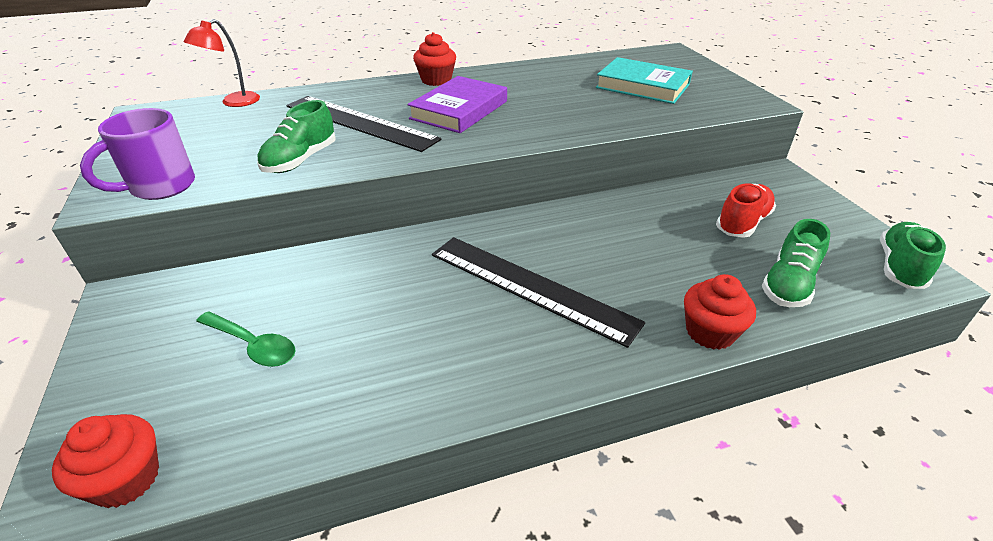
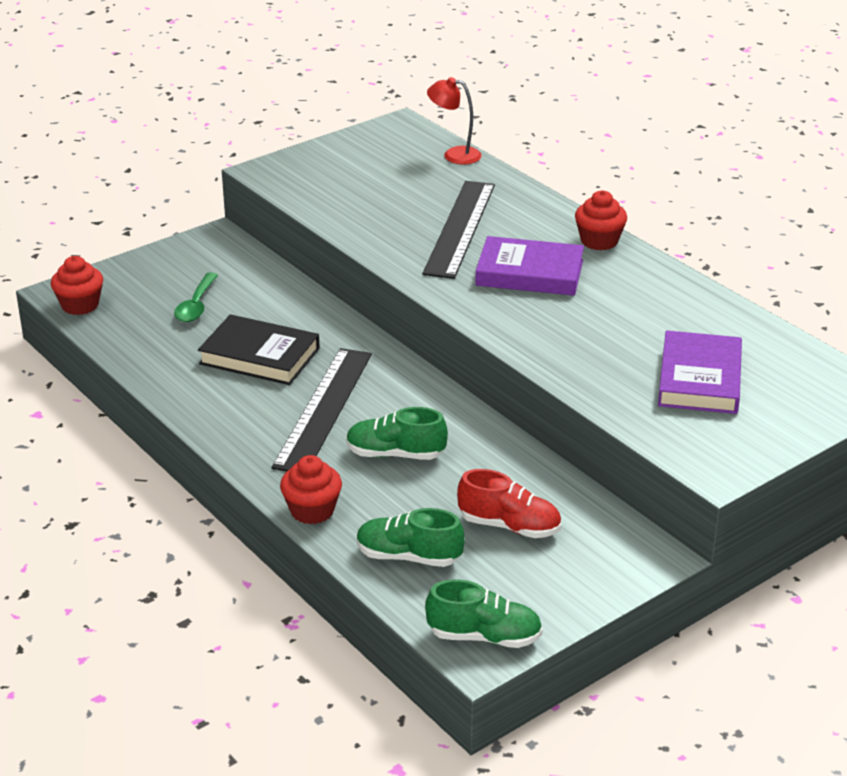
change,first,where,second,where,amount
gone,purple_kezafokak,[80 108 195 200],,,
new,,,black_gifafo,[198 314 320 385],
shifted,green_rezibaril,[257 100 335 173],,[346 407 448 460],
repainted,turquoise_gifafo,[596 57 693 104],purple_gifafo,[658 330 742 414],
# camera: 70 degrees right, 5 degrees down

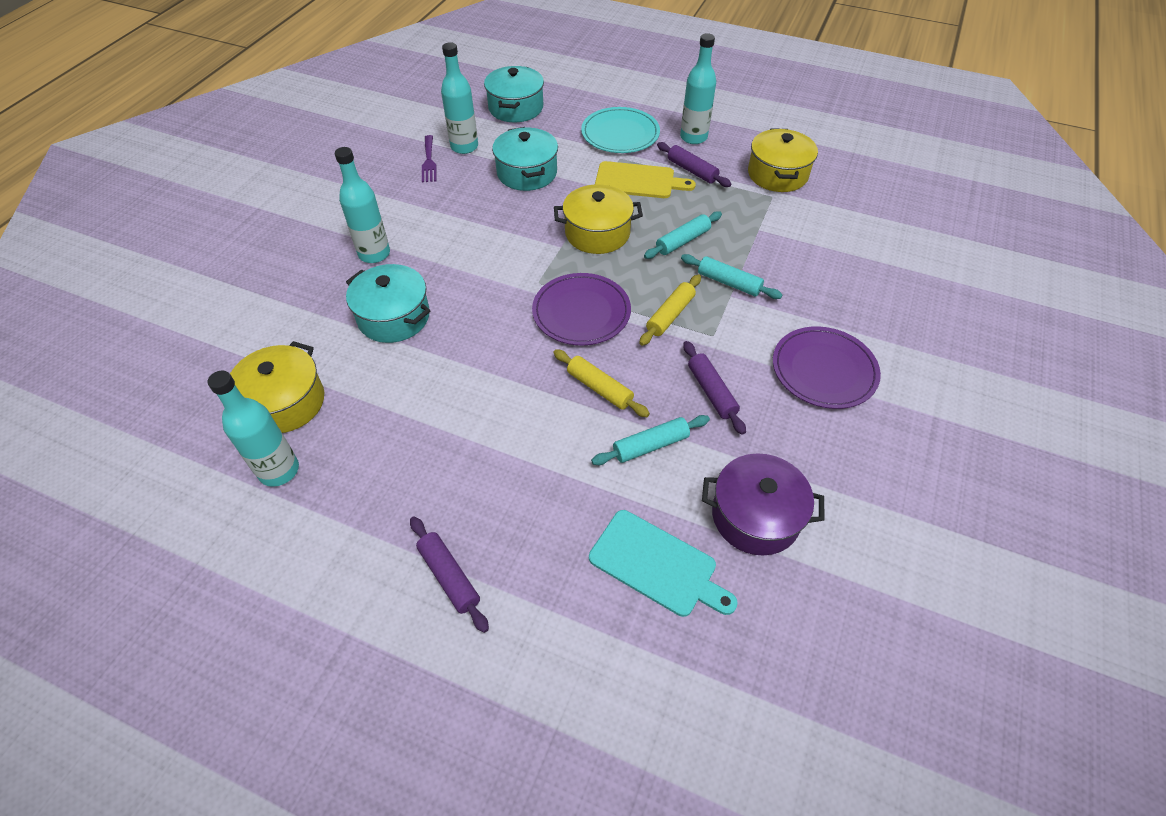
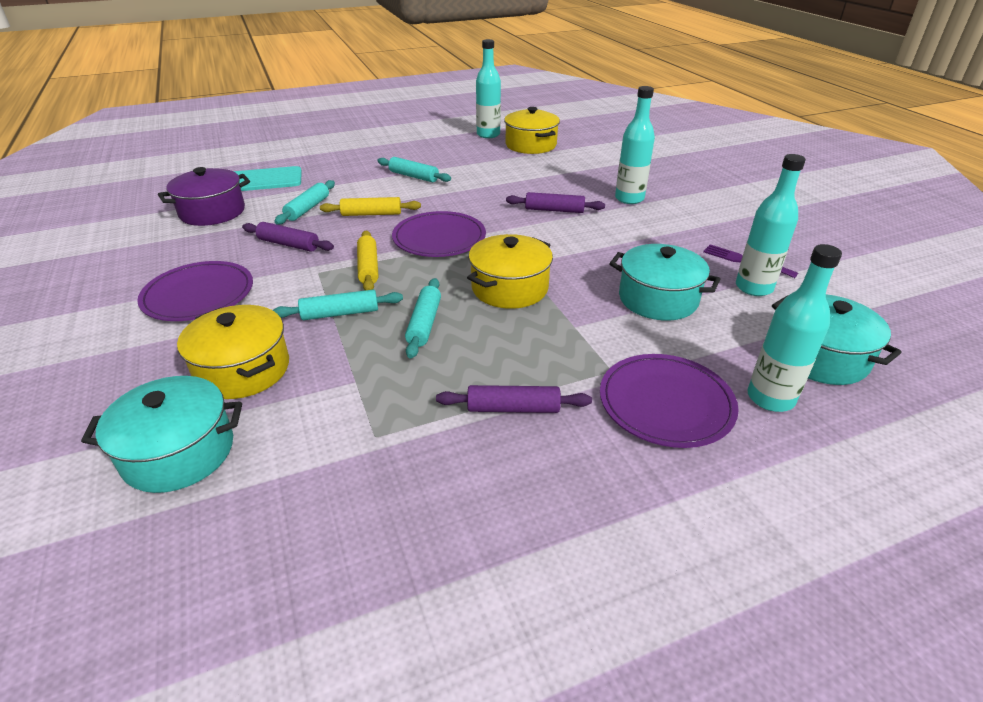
change,first,where,second,where,amount
gone,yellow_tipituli,[595 161 696 198],,,
new,,,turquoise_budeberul,[377 157 451 182],
shifted,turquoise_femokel,[346 264 431 343],,[81 376 242 493],
shifted,purple_budeberul,[410 517 489 633],,[506 192 605 213],
shifted,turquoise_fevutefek,[680 33 716 144],,[748 244 842 412],
shifted,yellow_femokel,[748 128 818 192],,[177 305 289 399],
repainted,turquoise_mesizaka,[581 107 660 153],purple_mesizaka,[600 354 739 448],
# camera: 135 degrees right, 15 degrees down

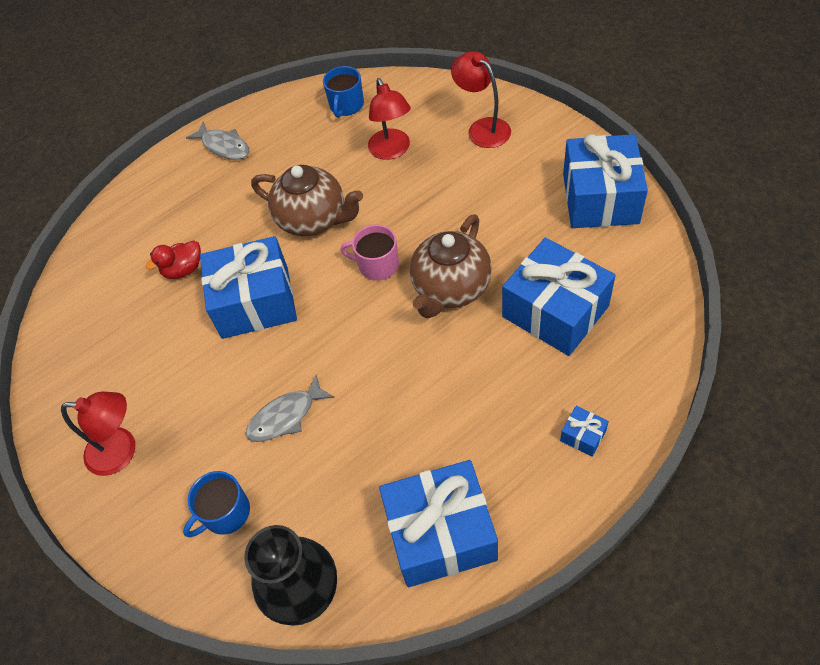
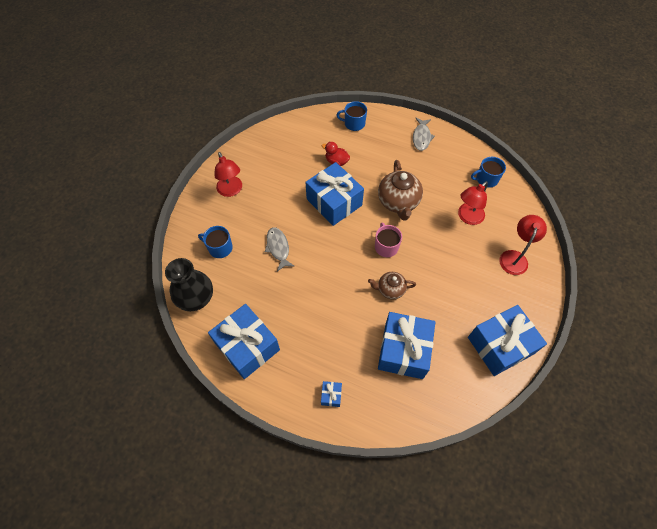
change,first,where,second,where,amount
new,,,blue_kezafokak,[337 101 367 131],
rotated,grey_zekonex,[246 375 335 442],,[265 227 295 271],45 degrees clockwise
scaled,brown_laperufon,[410 214 492 319],,[368 272 416 299],x0.59
# camera: 55 degrees right, 5 degrees up

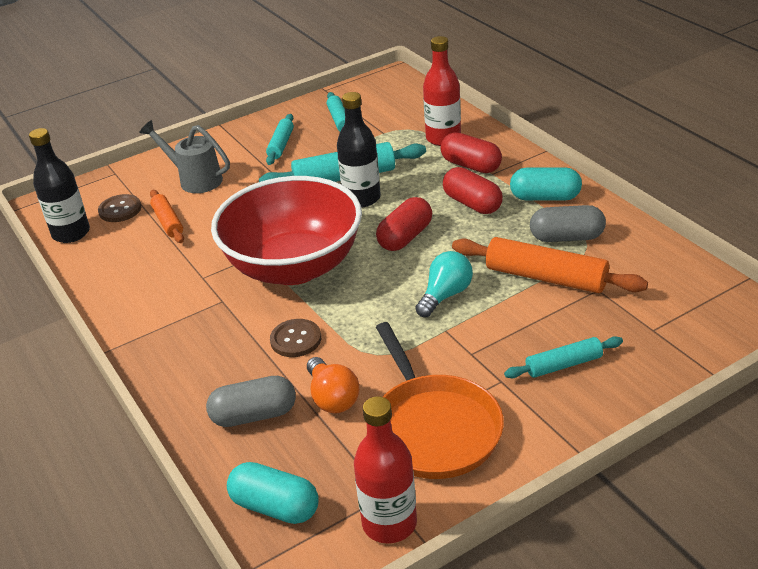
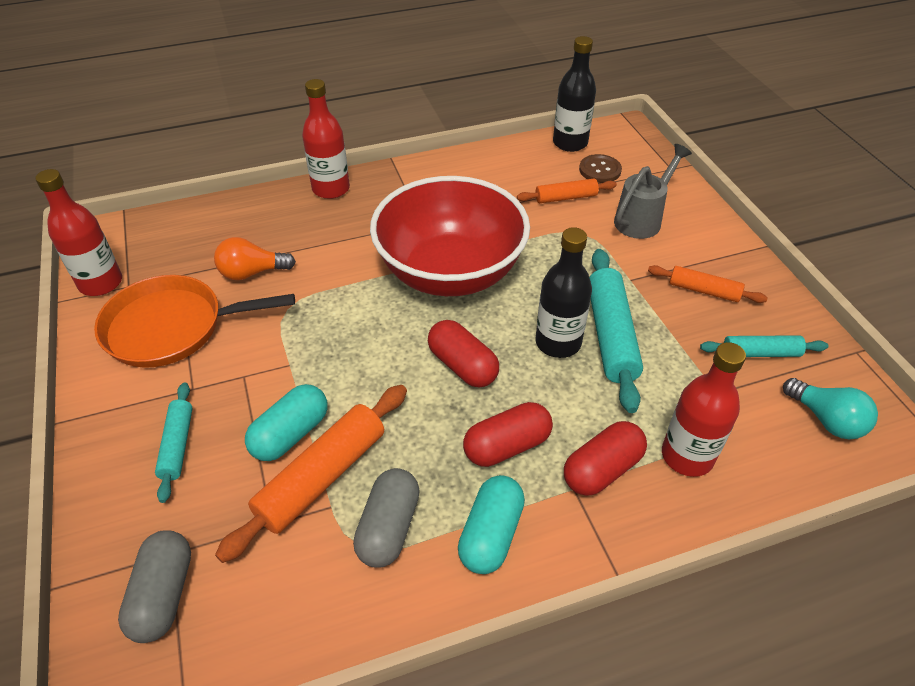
change,first,where,second,where,amount
gone,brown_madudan,[270 319 321 357],,,
new,,,red_fevutefek,[302 79 350 199],
shifted,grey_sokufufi,[206 376 296 427],,[118 530 191 643],
shifted,turquoise_sokufufi,[227 462 319 524],,[245 384 327 461],
shifted,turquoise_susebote,[415 251 473 317],,[783 378 878 439],
repainted,turquoise_budeberul,[266 114 294 165],orange_budeberul,[648 265 768 303],
# camera: 100 degrees right, 10 degrees up

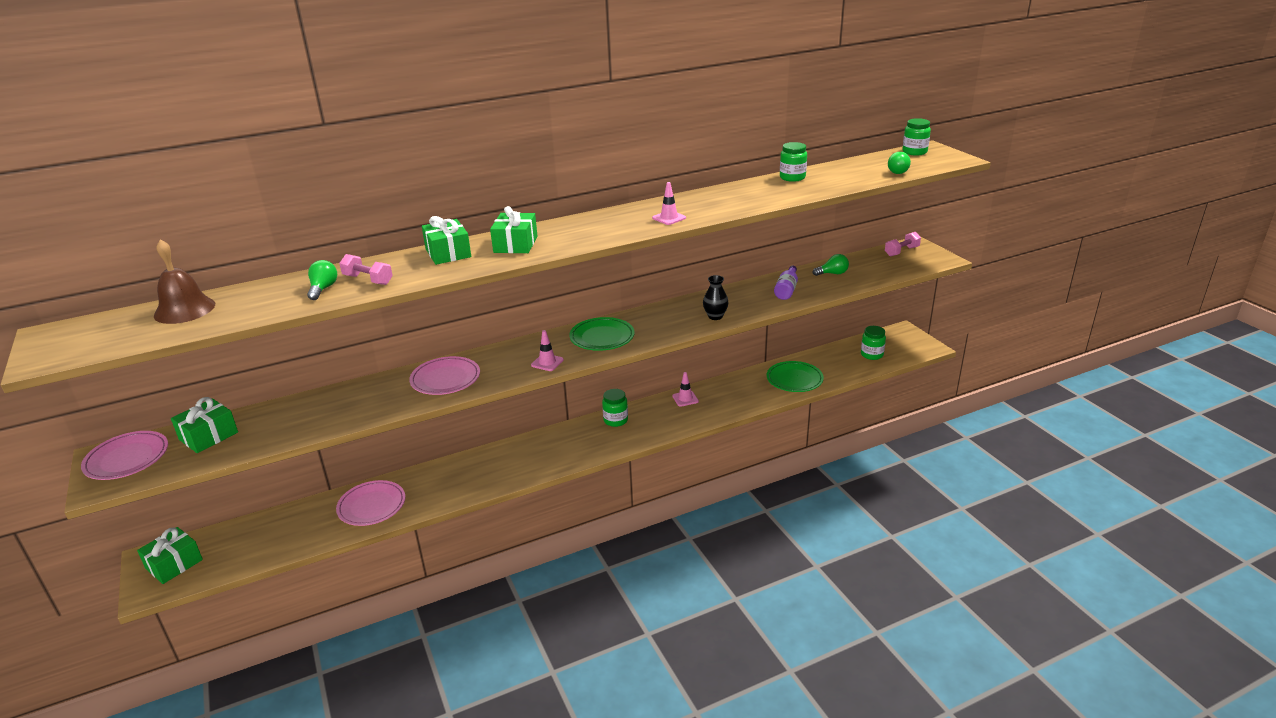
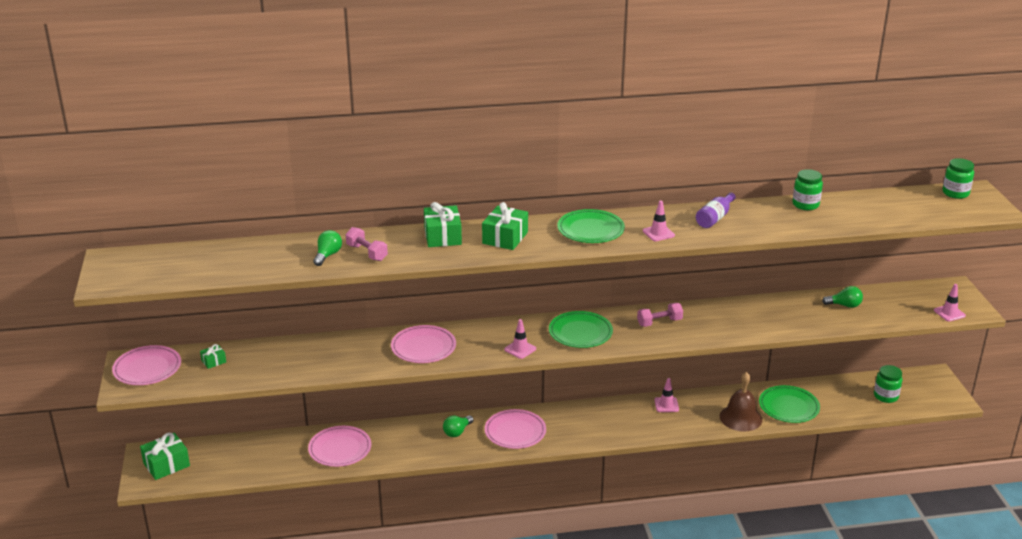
change,first,where,second,where,amount
gone,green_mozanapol,[602 389 628 427],,,
gone,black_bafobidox,[703 275 729 320],,,
new,,,pink_mesizaka,[485 409 546 449],
new,,,green_mesizaka,[557 209 625 243],
new,,,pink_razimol,[934 284 966 321],
shifted,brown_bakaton,[154 239 215 324],,[720 372 762 432],
shifted,purple_fevutefek,[774 266 798 300],,[696 193 736 228],
shifted,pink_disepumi,[885 232 921 256],,[637 303 683 327],
shifted,green_susebote,[888 152 911 174],,[443 415 474 437],
scaled,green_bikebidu,[171 397 238 453],,[200 344 226 369],x0.52
# camera: 15 degrees right, 0 degrees up

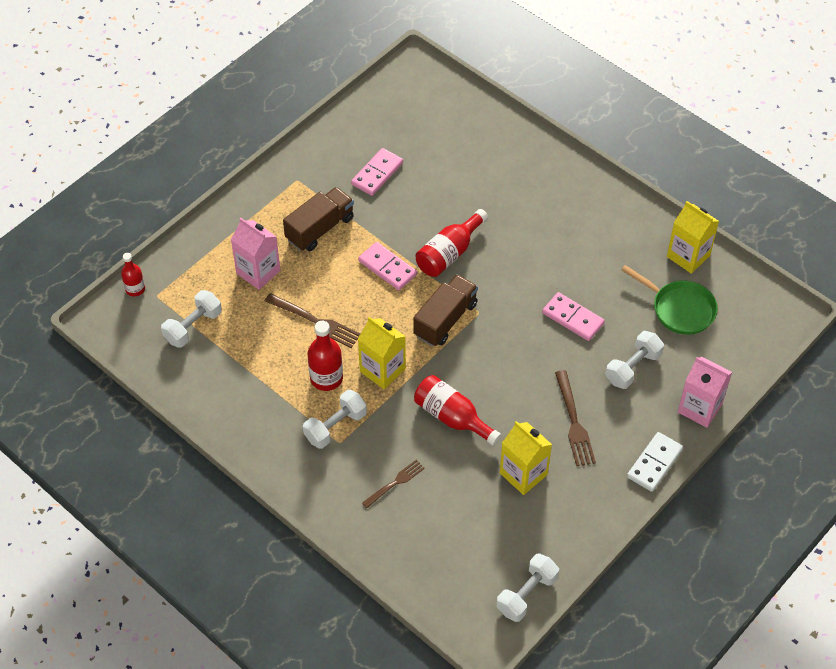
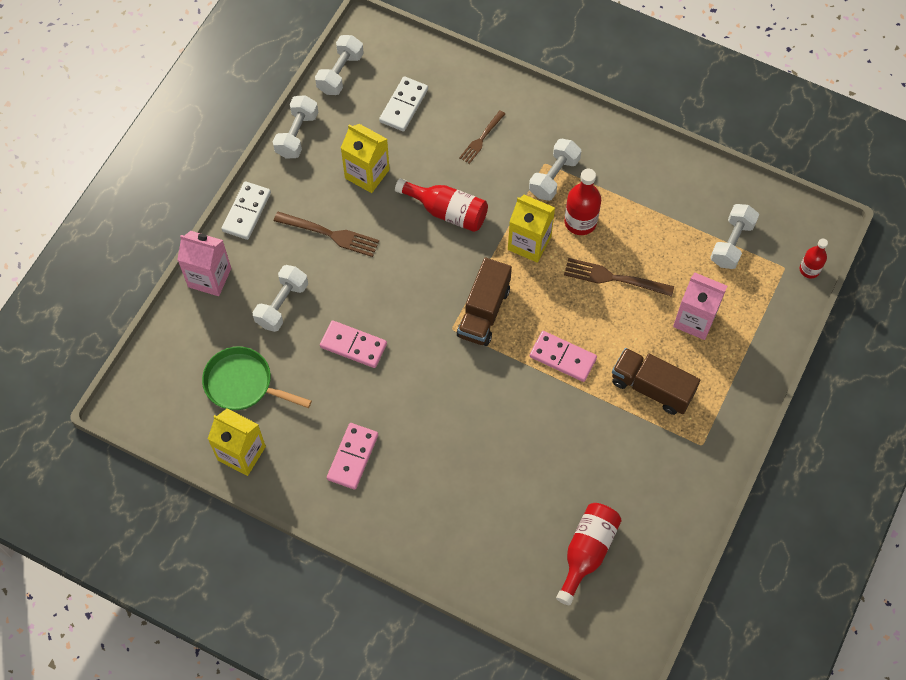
change,first,where,second,where,amount
new,,,white_disepumi,[273 95 318 158],
new,,,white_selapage,[379 76 428 132],
shifted,pink_selapage,[351 148 403 196],,[327 423 378 490],
shifted,red_fevutefek,[416 209 488 277],,[556 503 622 605],
rotated,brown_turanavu,[283 187 354 251],,[612 348 700 415],90 degrees clockwise
rotated,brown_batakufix,[555 370 596 466],,[274 212 379 257],135 degrees clockwise
# camera: 165 degrees right, 10 degrees up

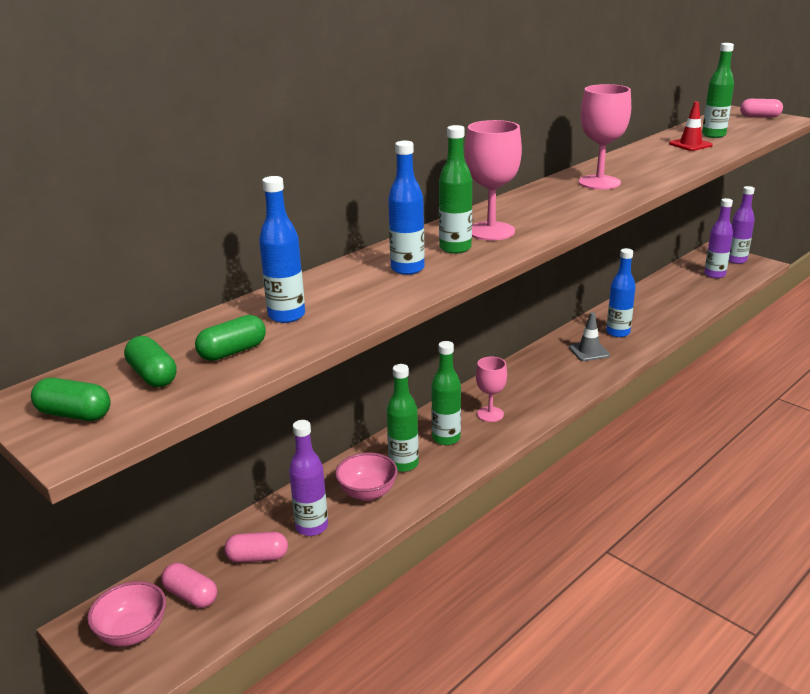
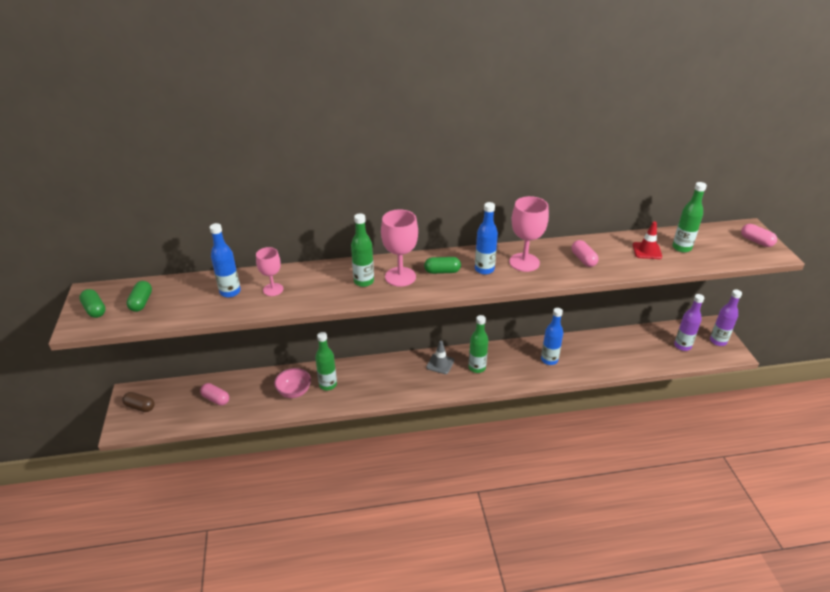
change,first,where,second,where,amount
gone,purple_fevutefek,[289 420 328 536],,,
shifted,pink_sokufufi,[161 563 217 608],,[572 240 598 267],
shifted,green_sokufufi,[195 315 266 361],,[424 257 461 274],
shifted,blue_fevutefek,[388 141 425 275],,[475 202 498 275],
shifted,green_fevutefek,[431 341 461 445],,[469 315 488 373],
shifted,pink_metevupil,[476 357 507 422],,[256 247 283 296],
shifted,grey_razimol,[569 312 610 361],,[426 341 454 374],
swapped,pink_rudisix,[87 581 166 646],brown_sokufufi,[122 392 155 412],
# camera: 35 degrees right, 10 degrees up

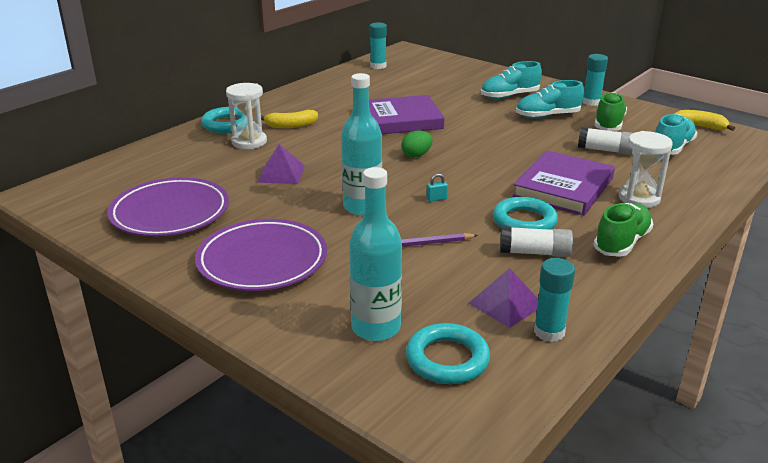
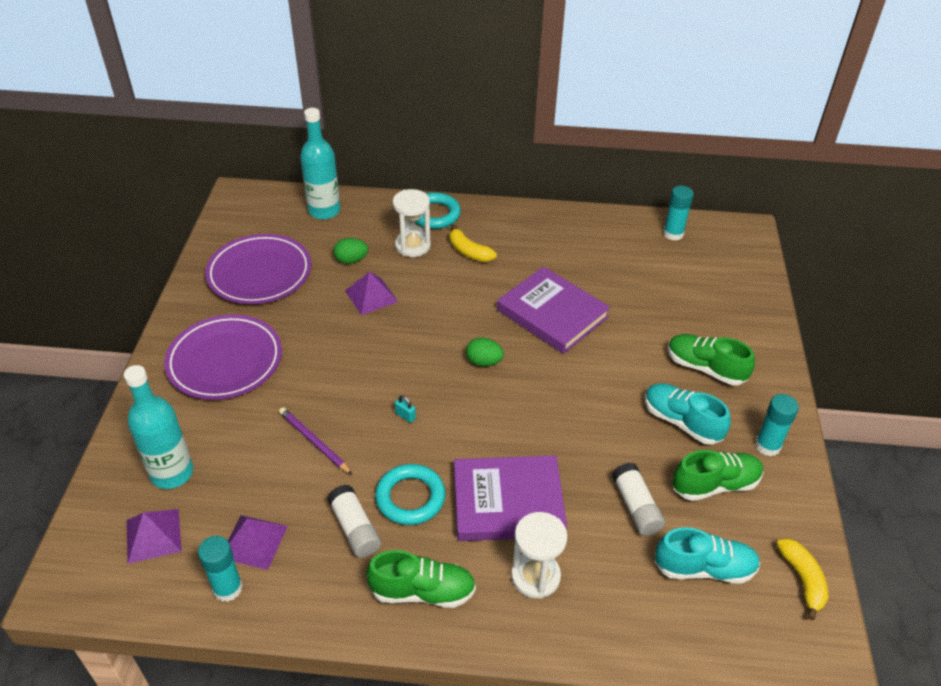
change,first,where,second,where,amount
new,,,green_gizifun,[334 238 368 264],
shifted,turquoise_fevutefek,[341 73 382 215],,[300 108 340 220],
swapped,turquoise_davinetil,[406 323 490 384],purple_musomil,[126 509 182 564],
repainted,turquoise_rezibaril,[481 61 542 99],green_rezibaril,[668 334 755 385],
# camera: 55 degrees right, 15 degrees up

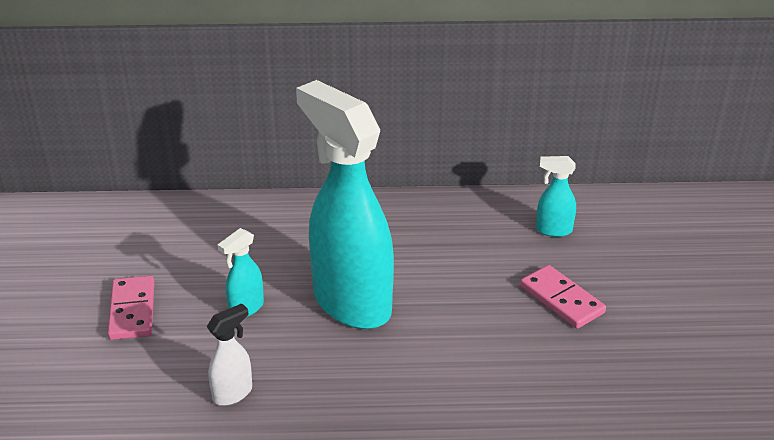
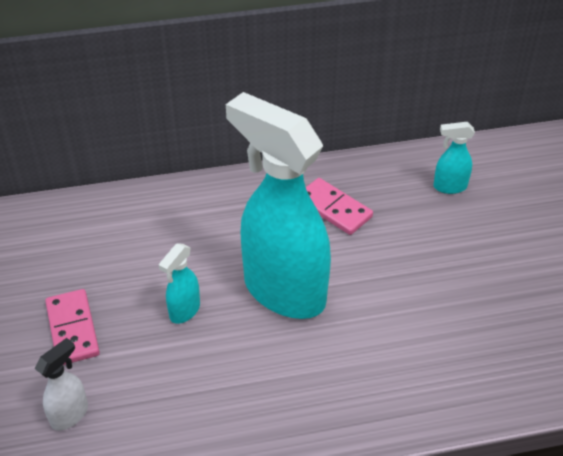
change,first,where,second,where,amount
shifted,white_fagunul,[207 304 252 406],,[35 338 88 431],
shifted,pink_selapage,[520 265 606 329],,[306 178 373 235],
# camera: 10 degrees left, 10 degrees up

